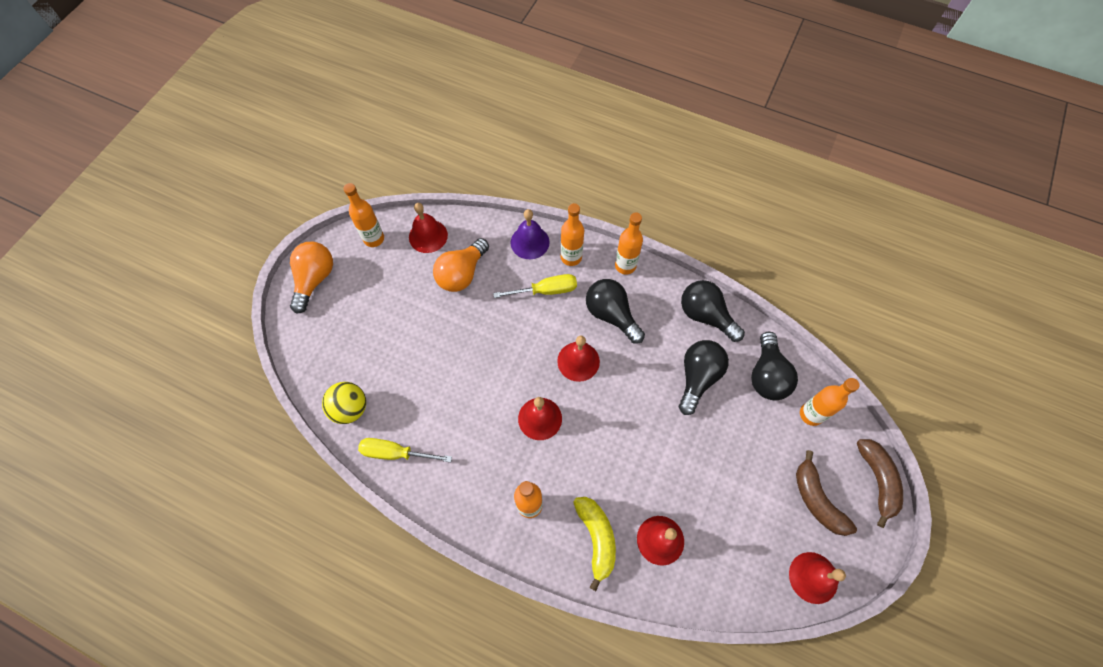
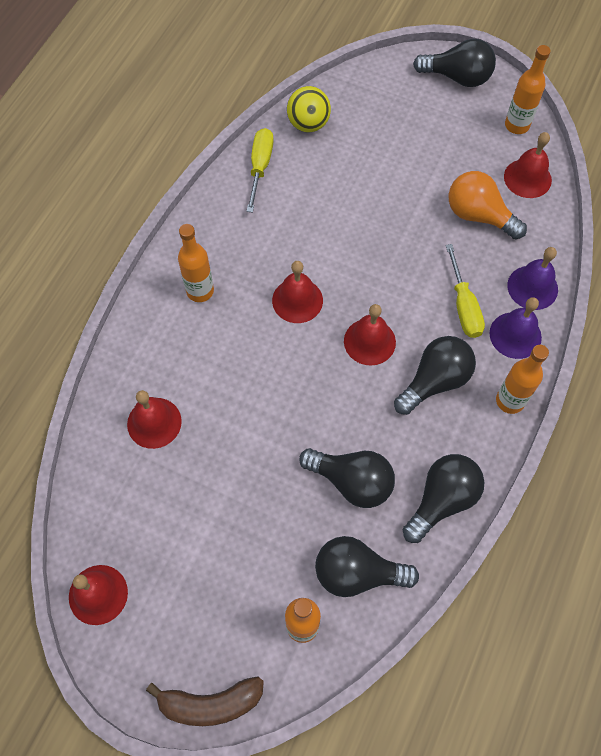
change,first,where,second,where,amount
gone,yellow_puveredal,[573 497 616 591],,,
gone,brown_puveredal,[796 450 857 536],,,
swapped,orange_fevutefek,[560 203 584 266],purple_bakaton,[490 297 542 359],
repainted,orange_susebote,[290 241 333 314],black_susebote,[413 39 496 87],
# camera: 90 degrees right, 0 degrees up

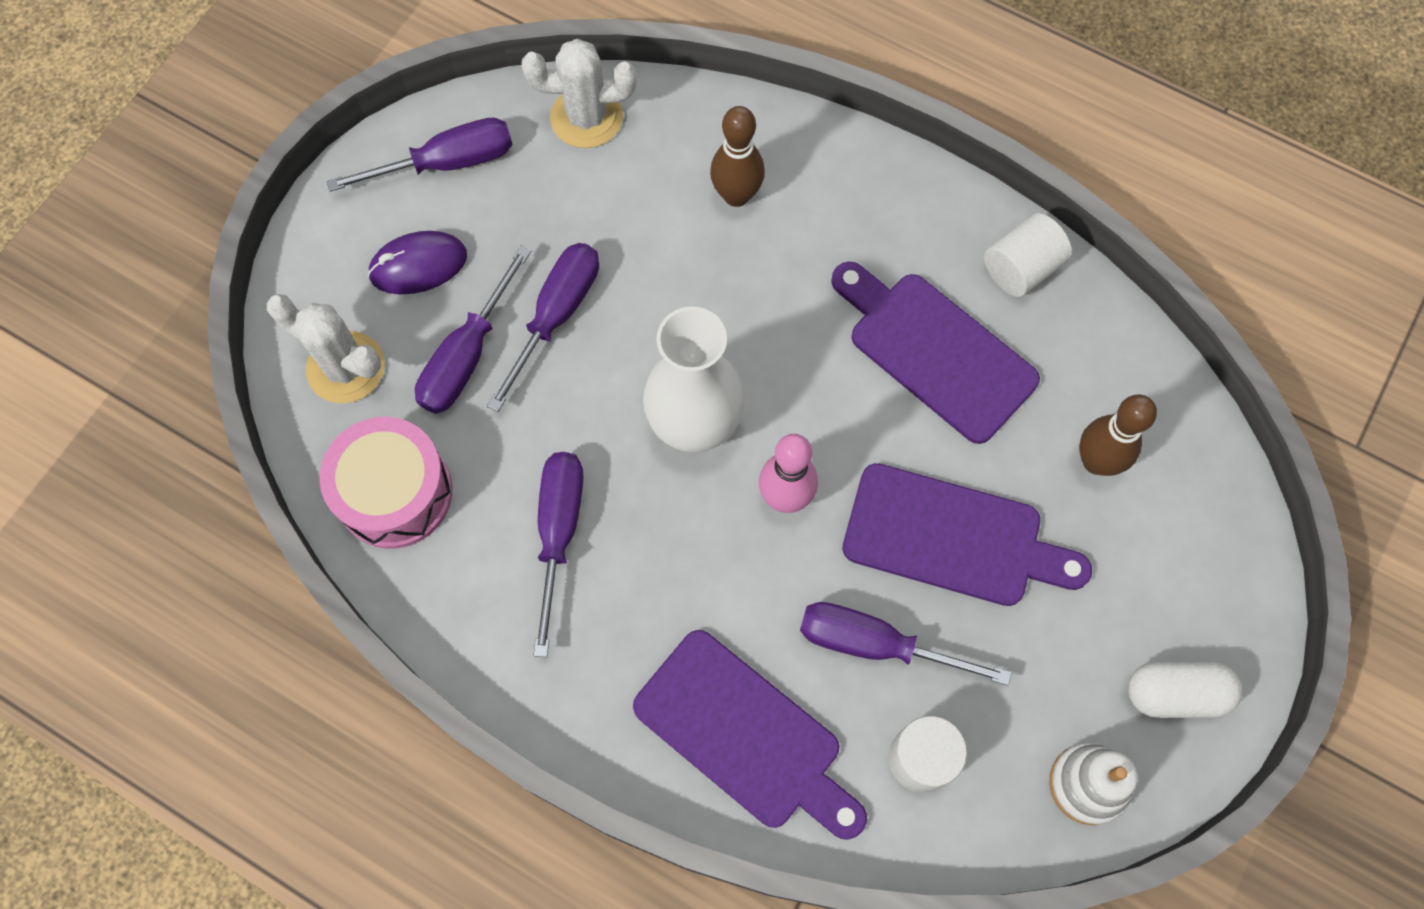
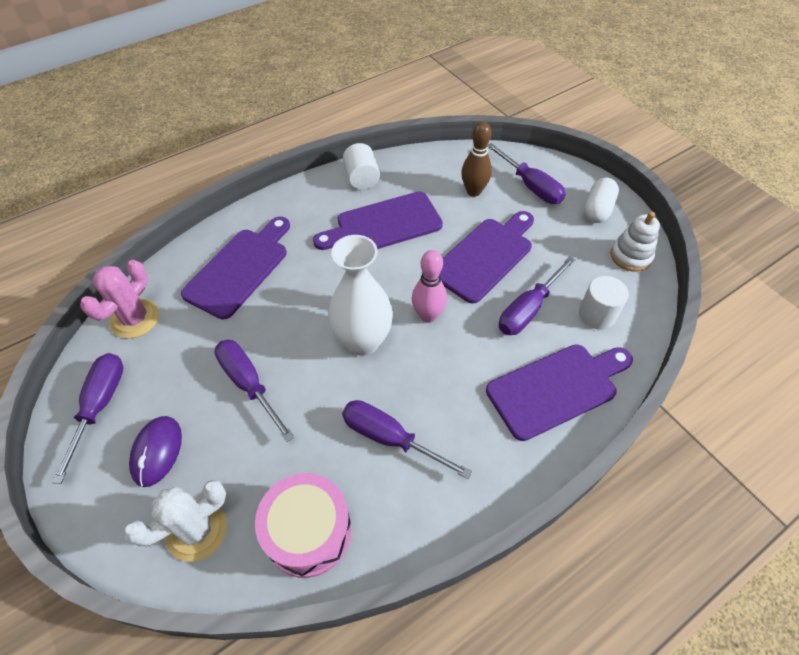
change,first,where,second,where,amount
shifted,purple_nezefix,[415 246 531 414],,[487 143 566 204],
swapped,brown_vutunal,[710 106 765 207],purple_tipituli,[181 217 290 319],
repainted,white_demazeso,[521 39 636 148],pink_demazeso,[80 260 159 339],
# camera: 65 degrees left, 15 degrees down

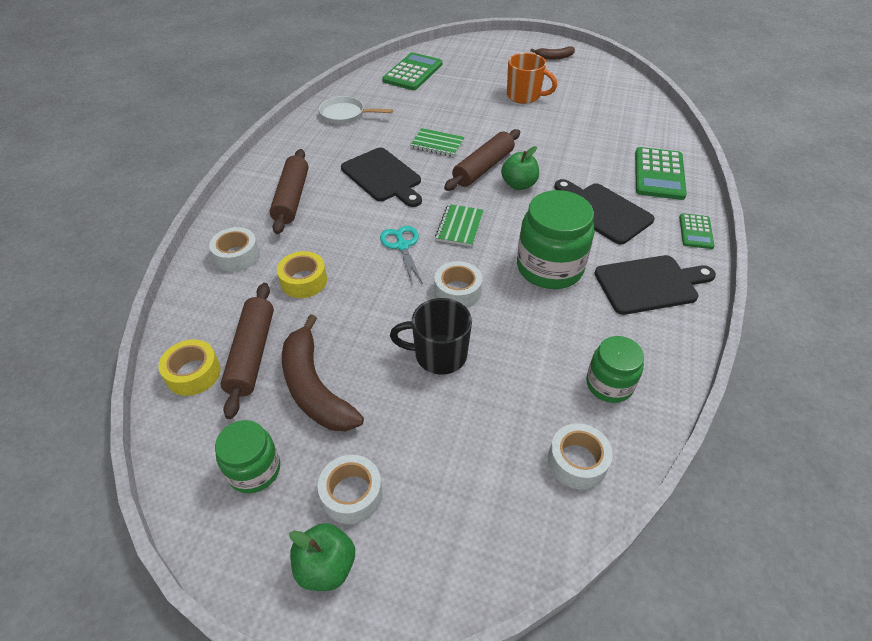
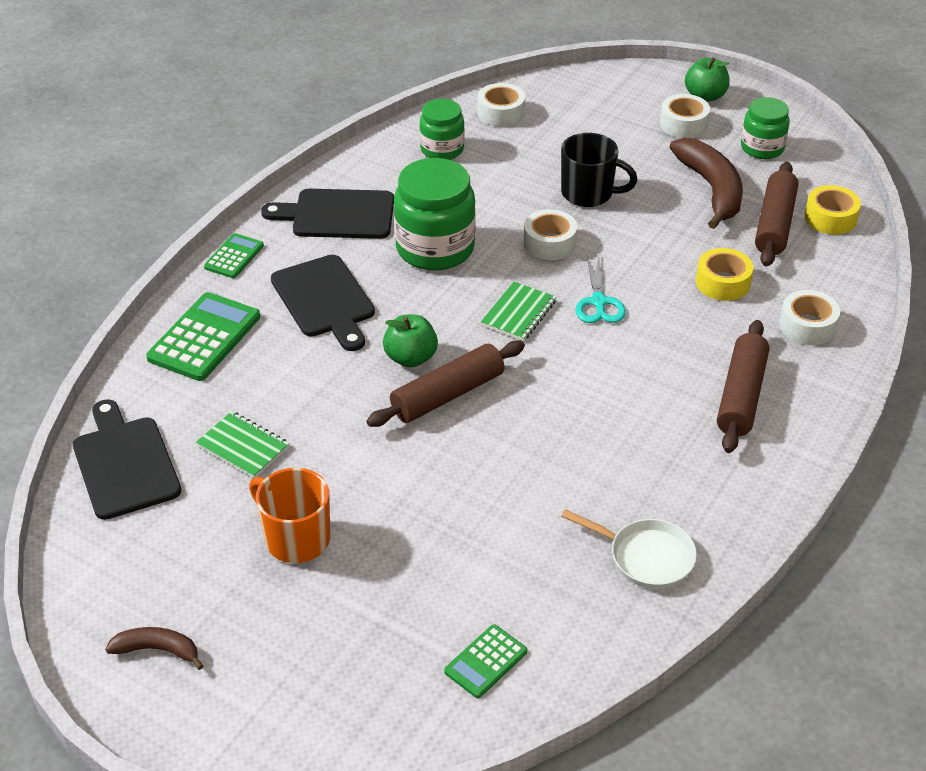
change,first,where,second,where,amount
shifted,black_tipituli,[341 148 422 207],,[73 399 181 520],
shifted,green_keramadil,[410 128 465 157],,[196 411 290 478],
scaled,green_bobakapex,[382 52 442 90],,[444 624 527 698],x0.57
# camera: 165 degrees left, 5 degrees down

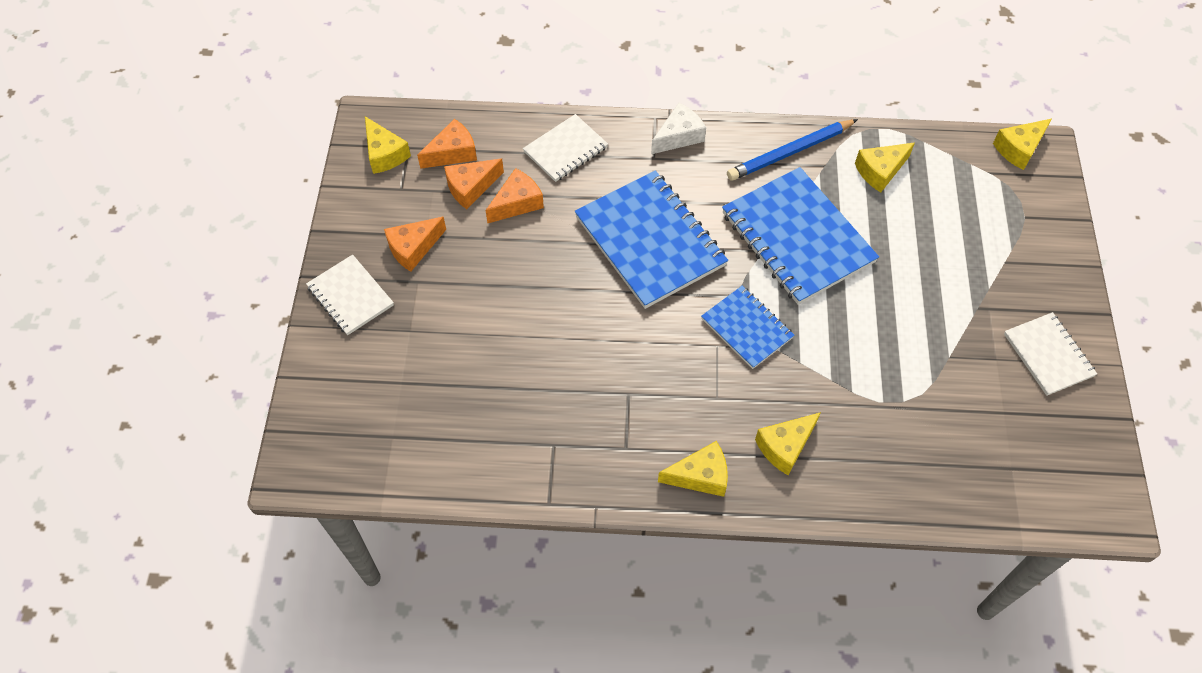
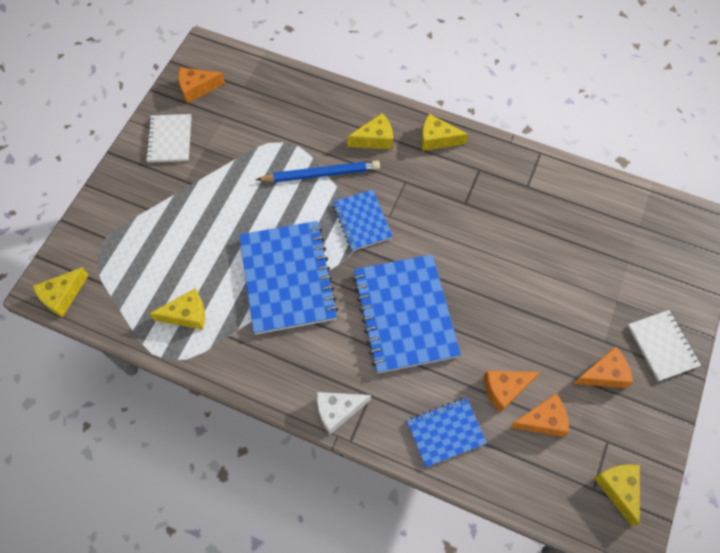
change,first,where,second,where,amount
shifted,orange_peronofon,[417 119 477 169],,[178 67 225 103],
shifted,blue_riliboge,[727 119 858 181],,[256 160 380 182],
repainted,white_keramadil,[523 114 608 182],blue_keramadil,[407 398 487 467],
rotated,yellow_peronofon,[993 119 1052 170],,[33 267 89 317],150 degrees clockwise
# camera: 160 degrees left, 5 degrees up

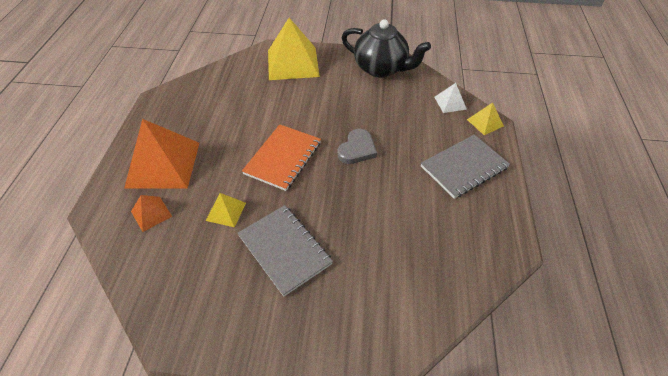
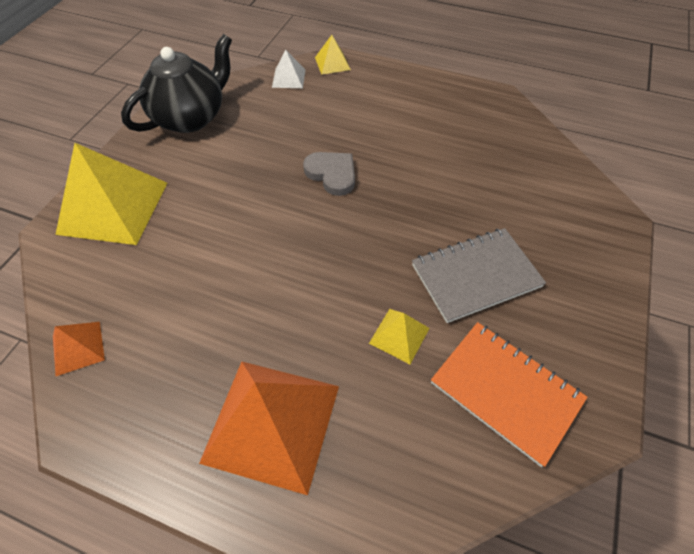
change,first,where,second,where,amount
gone,grey_keramadil,[421 134 510 199],,,
shifted,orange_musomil,[131 195 172 232],,[53 322 105 376],
shifted,orange_keramadil,[242 124 321 191],,[431 322 587 467],
# camera: 75 degrees left, 5 degrees up

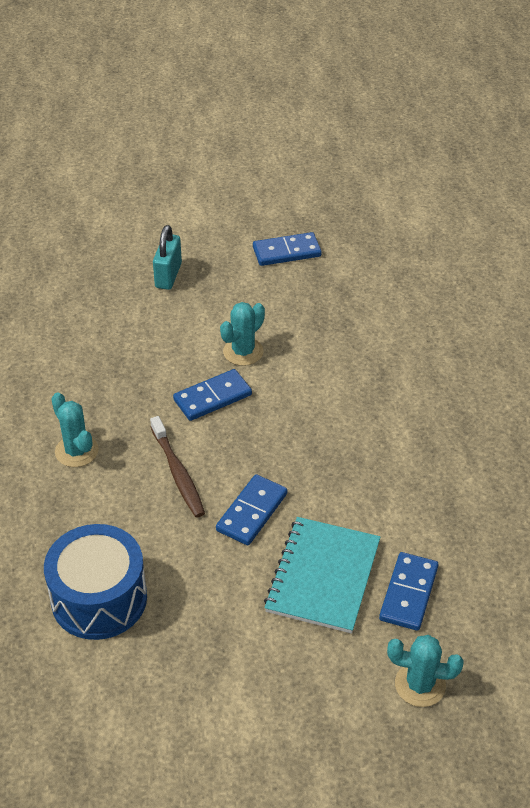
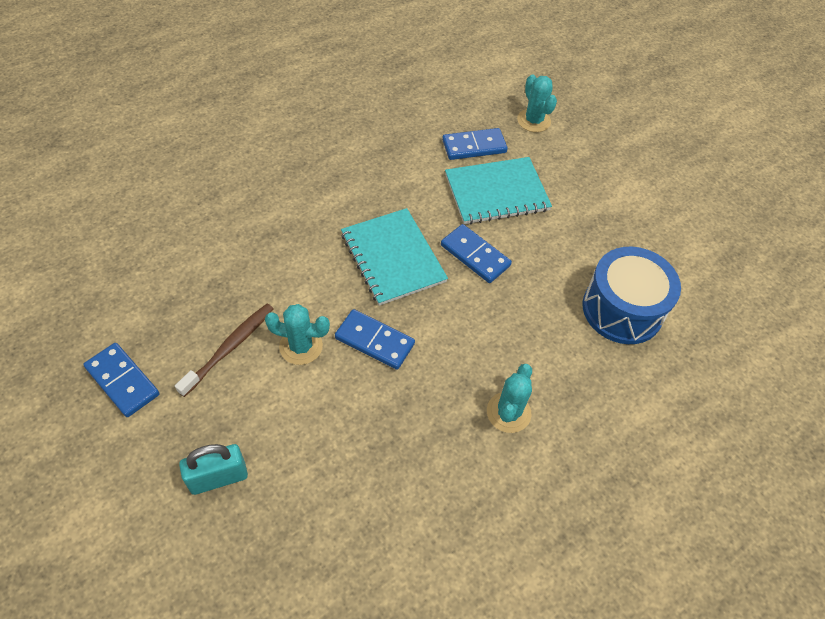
change,first,where,second,where,amount
new,,,turquoise_keramadil,[341 208 448 306],
shifted,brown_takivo,[150 416 205 518],,[175 304 274 397],
rotated,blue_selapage,[216 474 287 545],,[441 224 512 283],45 degrees clockwise
# camera: 125 degrees left, 10 degrees up

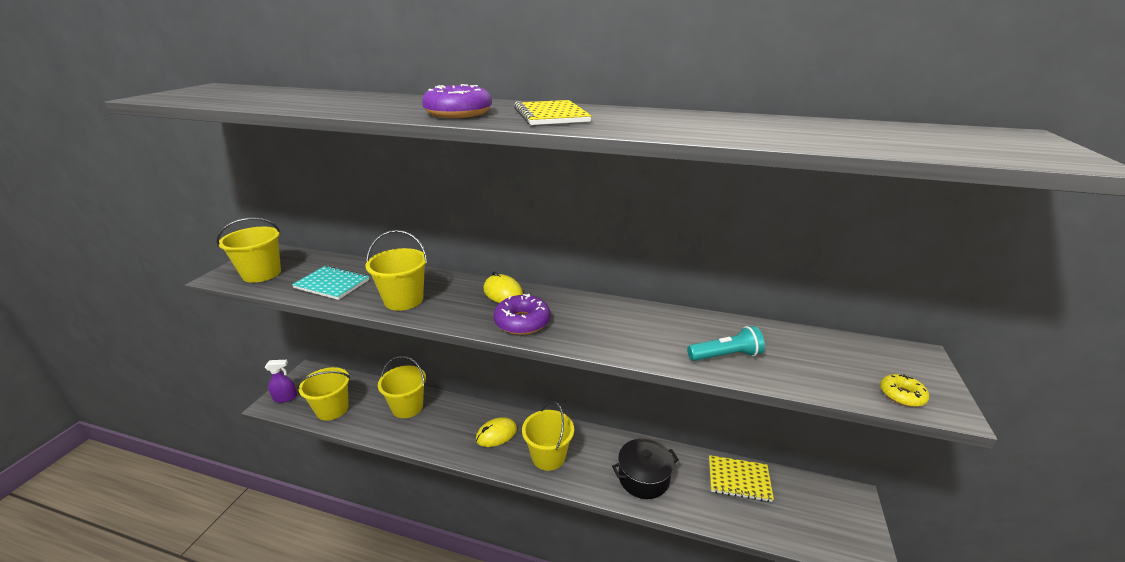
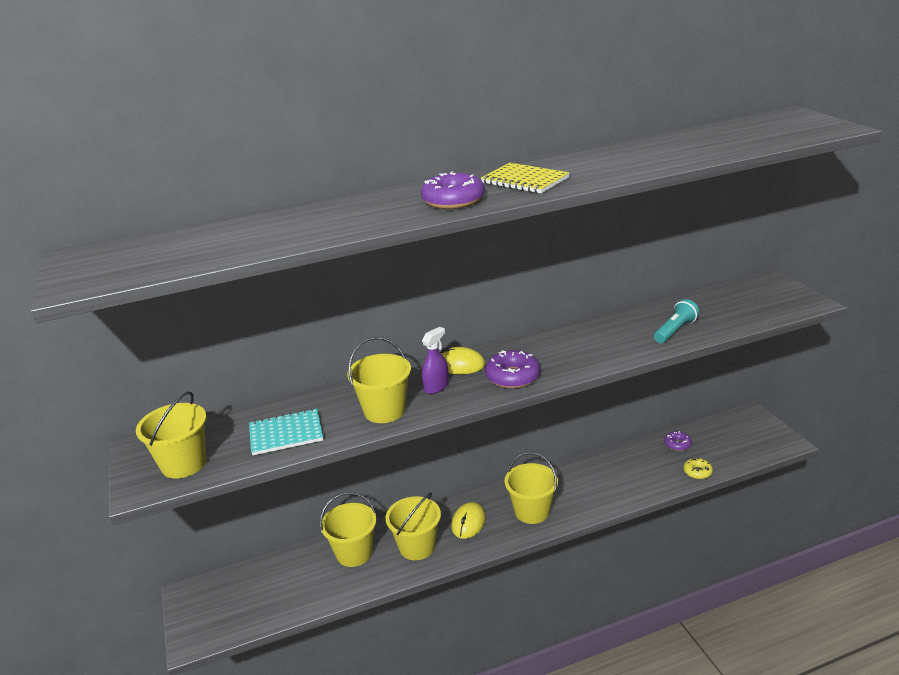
change,first,where,second,where,amount
gone,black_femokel,[612 438 679 499],,,
shifted,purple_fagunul,[265 360 297 403],,[422 327 449 394],
shifted,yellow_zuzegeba,[297 367 350 421],,[385 492 441 560],
shifted,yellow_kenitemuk,[880 374 929 407],,[684 458 713 479],
swapped,yellow_keramadil,[709 455 774 502],purple_kenitemuk,[664 431 692 451],
# camera: 35 degrees left, 0 degrees up

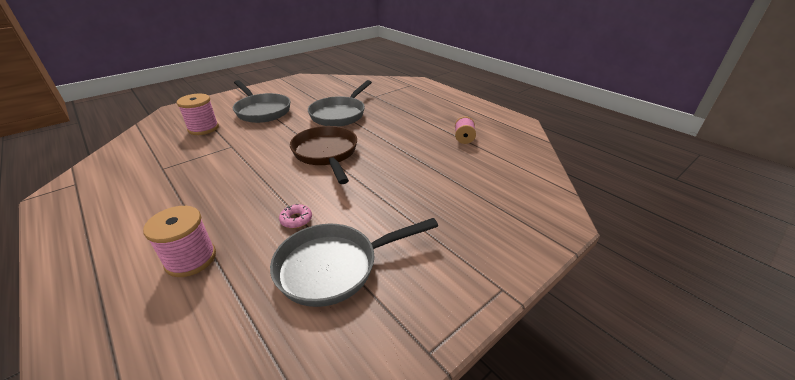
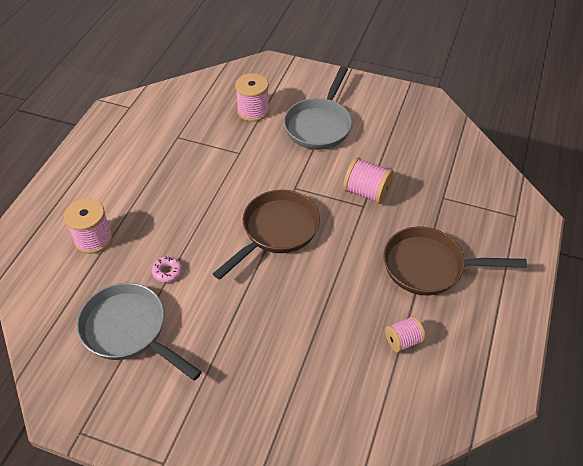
change,first,where,second,where,amount
new,,,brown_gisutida,[383 227 527 295],
swapped,grey_gisutida,[308 80 372 127],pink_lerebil,[343 157 394 204],
# camera: 60 degrees right, 15 degrees up

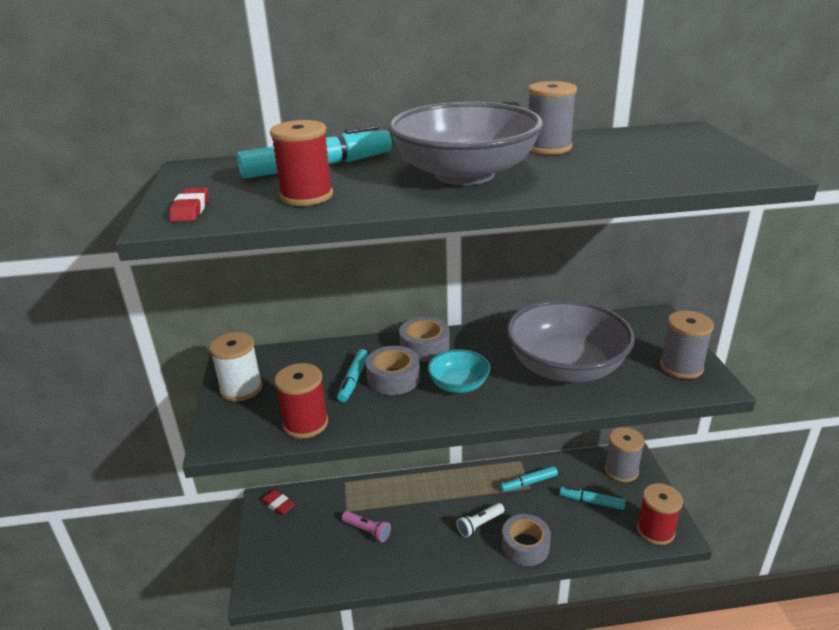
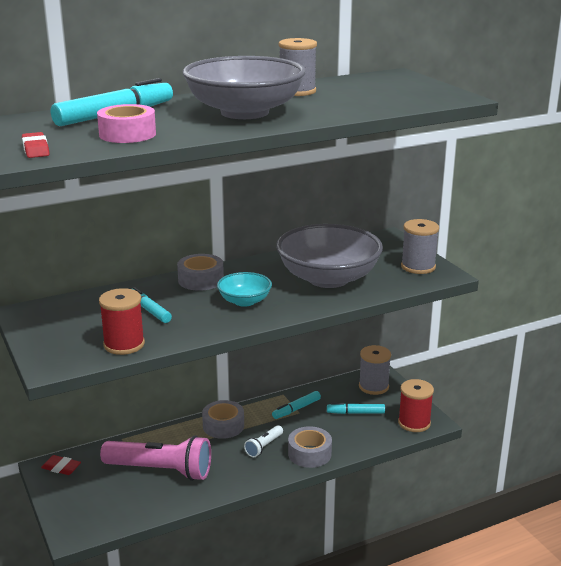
change,first,where,second,where,amount
gone,white_lerebil,[209 332 262 401],,,
shifted,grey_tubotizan,[366 346 420 395],,[202 400 244 439],
swapped,red_lerebil,[270 120 333 206],pink_tubotizan,[97 104 156 143],
rotated,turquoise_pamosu,[337 349 368 402],,[133 287 172 323],150 degrees clockwise
scaled,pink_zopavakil,[342 511 391 542],,[100 435 211 481],x2.16
# camera: 20 degrees left, 5 degrees down

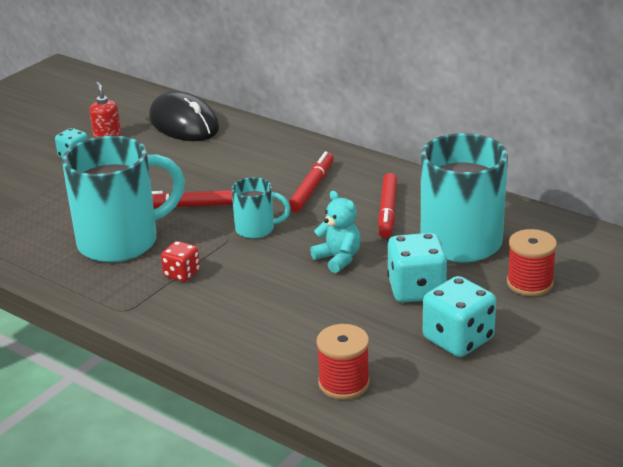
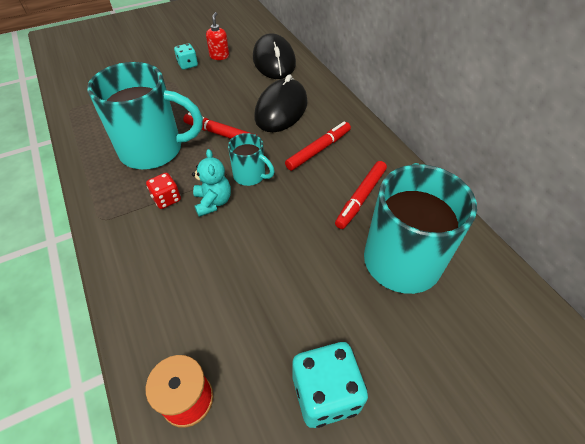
change,first,where,second,where,amount
gone,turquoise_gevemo,[387 233 447 302],,,
gone,red_lerebil,[507 229 557 296],,,
new,,,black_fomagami,[254 74 308 132],
shifted,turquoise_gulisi,[310 191 361 273],,[192 149 231 217],
# camera: 25 degrees right, 20 degrees up

